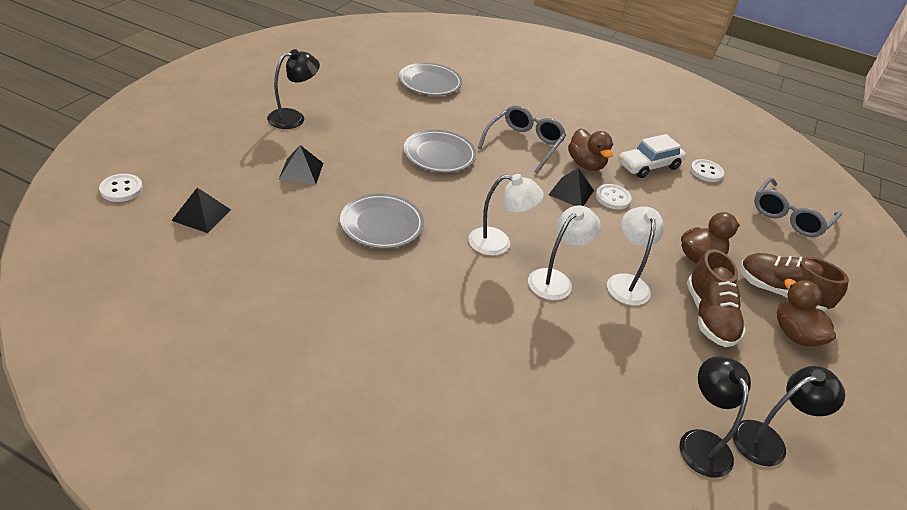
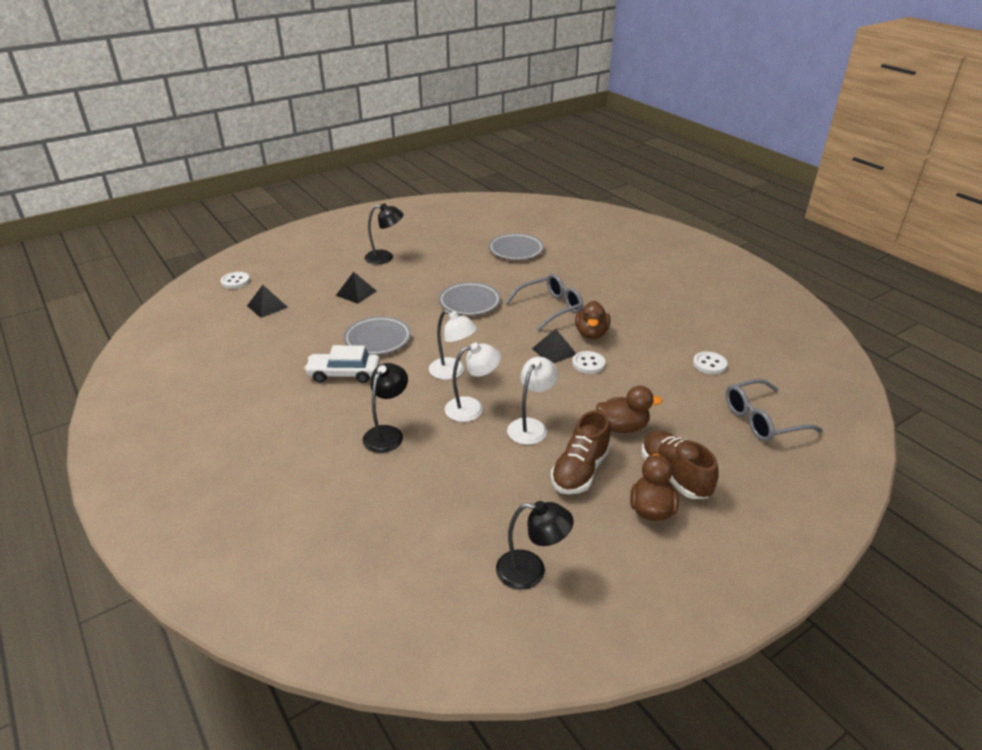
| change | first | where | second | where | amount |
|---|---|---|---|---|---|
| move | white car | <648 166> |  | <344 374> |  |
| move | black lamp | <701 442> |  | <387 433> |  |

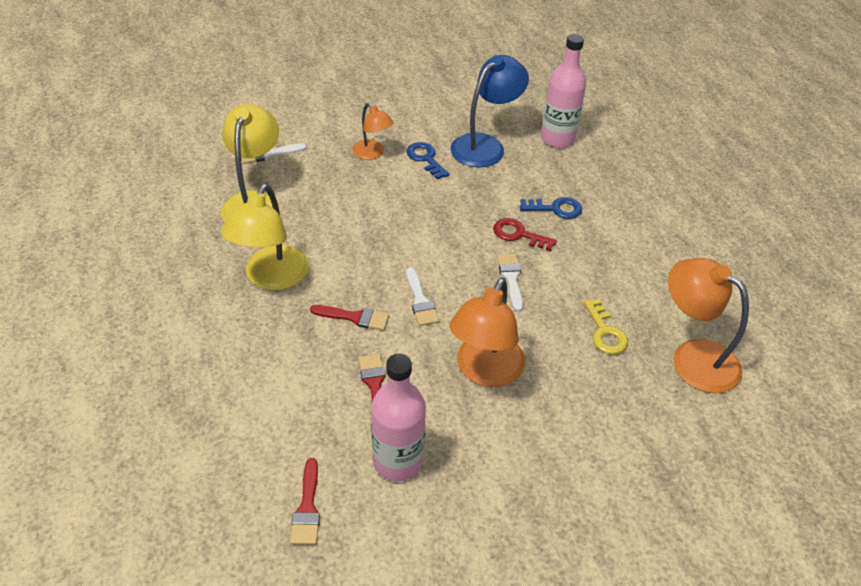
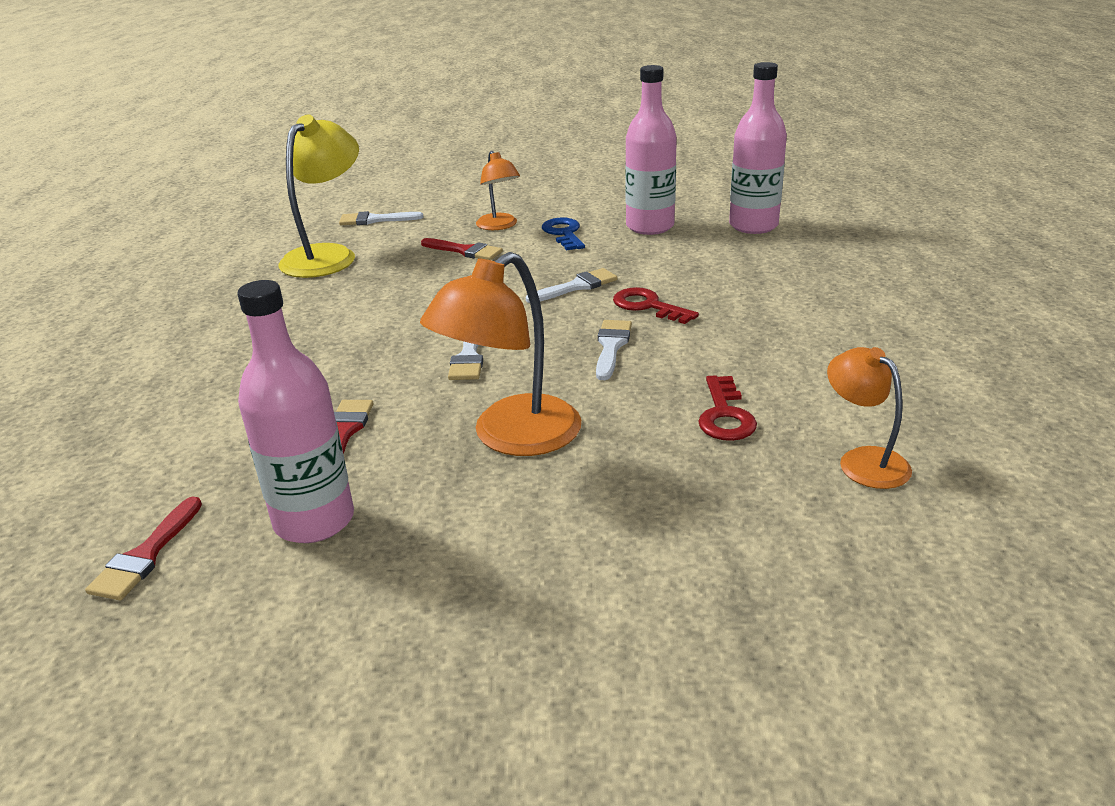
| change | first | where | second | where | amount |
|---|---|---|---|---|---|
| delete | yellow lamp | <271 278> |  |  |  |
| delete | blue key | <555 209> |  |  |  |
| insert |  |  | white brush | <576 286> |  |
| move | red brush | <354 317> |  | <465 251> |  |
| replace | blue lamp | <485 145> | pink bottle | <650 227> |  |
| recolor | yellow key | <605 332> | red key | <725 415> |  |
| resize | orange lamp | <693 357> |  | <863 460> | x0.59 |

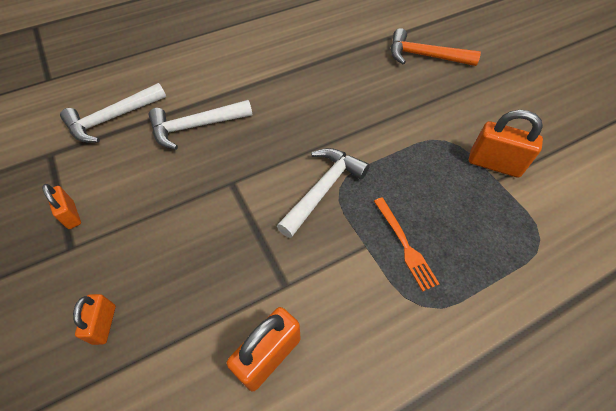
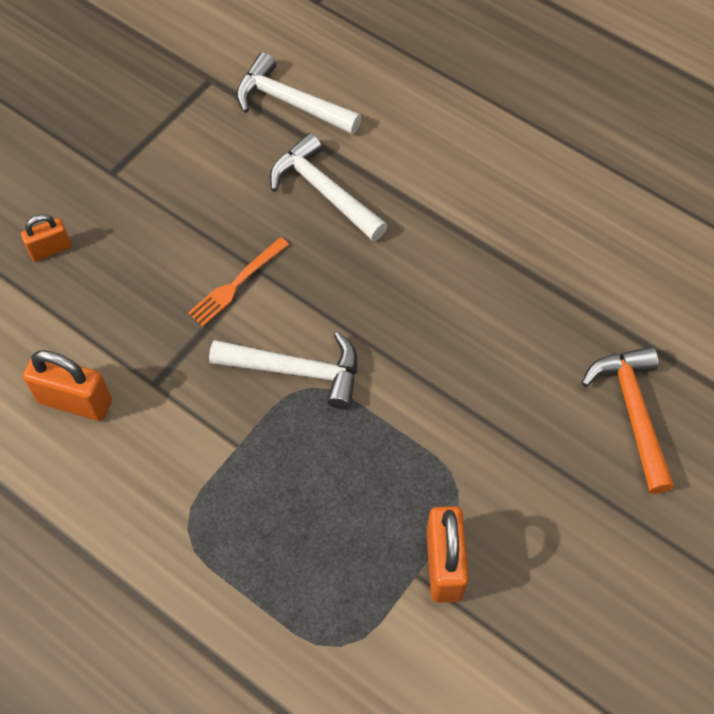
| change | first | where | second | where | amount |
|---|---|---|---|---|---|
| delete | orange padlock | <71 215> |  |  |  |
| move | orange fork | <404 245> |  | <236 284> |  |

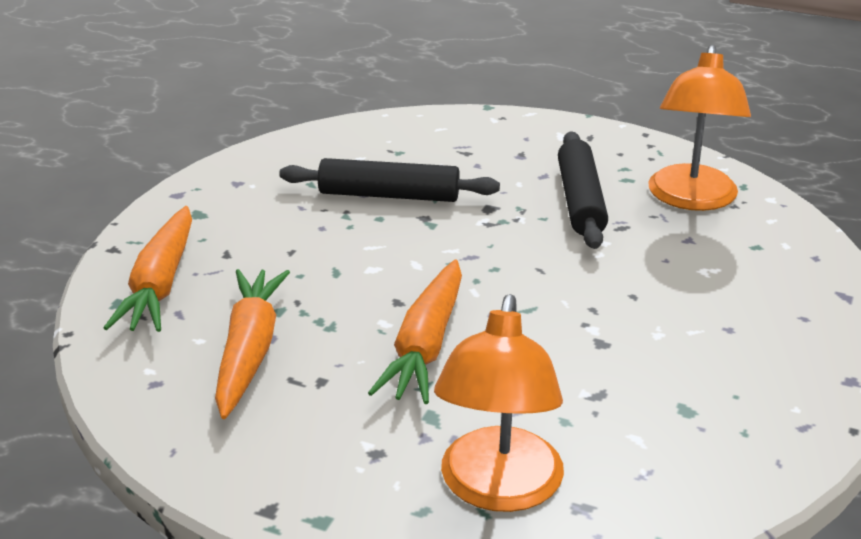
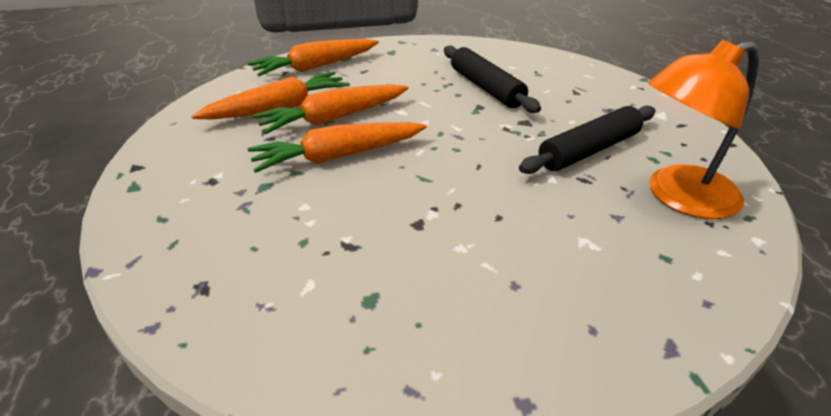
| change | first | where | second | where | amount |
|---|---|---|---|---|---|
| delete | orange lamp | <498 489> |  |  |  |
| insert |  |  | orange carrot | <334 118> |  |

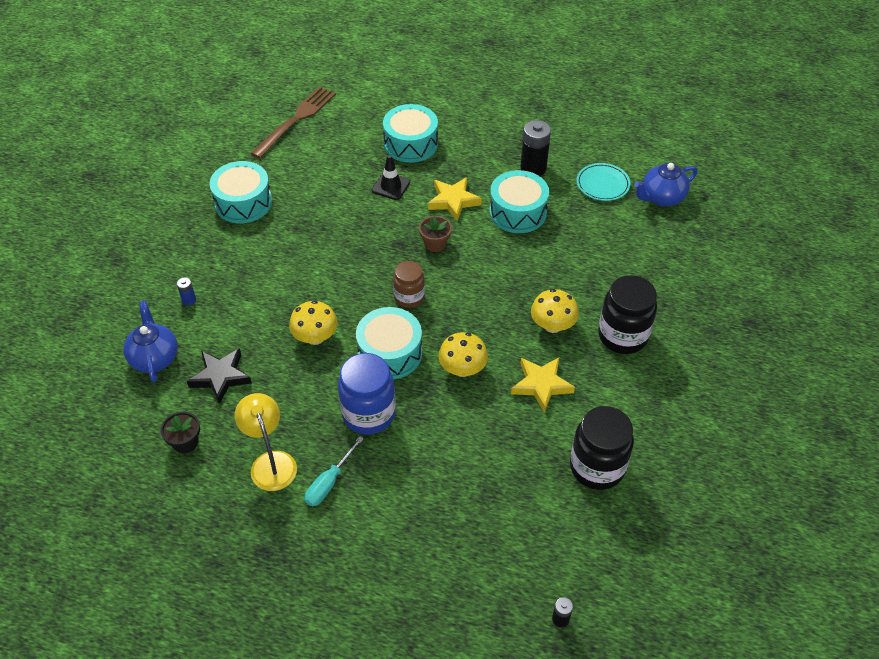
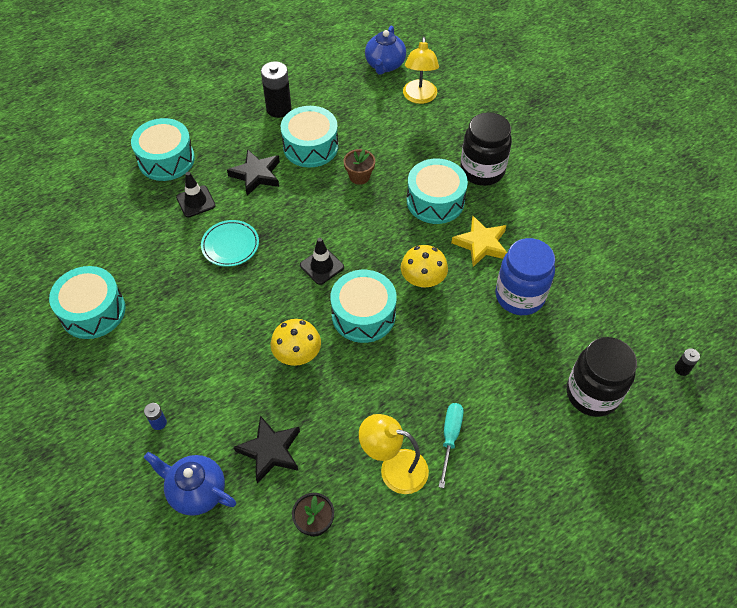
| change | first | where | second | where | amount |
|---|---|---|---|---|---|
| delete | brown fork | <296 119> |  |  |  |
| insert |  |  | yellow lamp | <419 97> |  |
| move | blue jar | <369 414> |  | <519 296> |  |
| move | brown flower pot | <435 244> |  | <359 176> |  |
| move | black jar | <597 467> |  | <592 394> |  |
| move | turquoise plate | <602 184> |  | <230 245> |  |
| replace | brown jar | <409 297> | black traffic cone | <322 266> |  |
| replace | yellow mushroom | <552 325> | turquoise drum | <435 201> |  |
| recolor | yellow star | <453 201> | black star | <256 175> |  |
| rotate | turquoise screwdriver | <329 482> |  | <450 438> | 150 degrees counterclockwise |

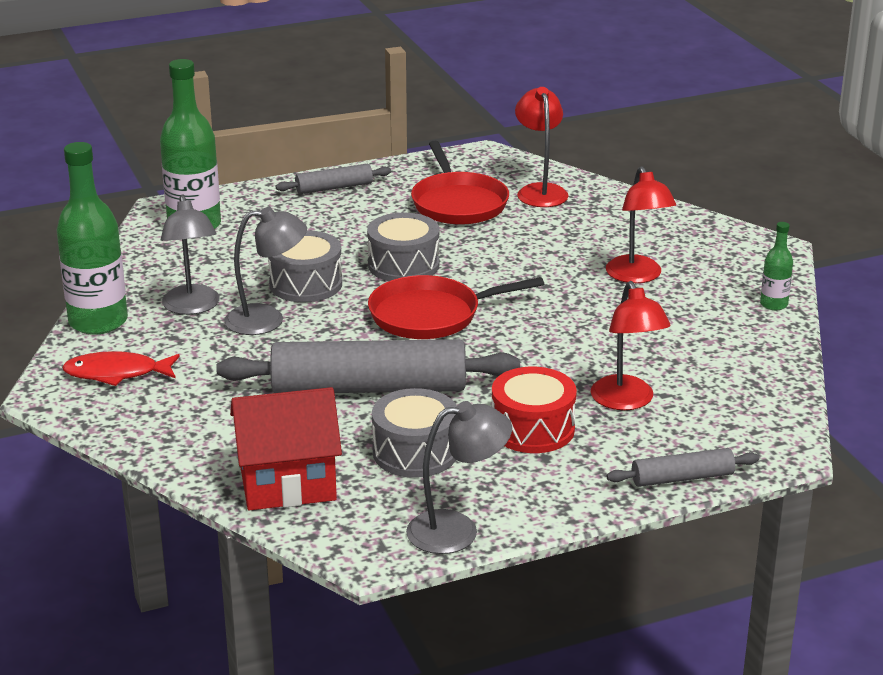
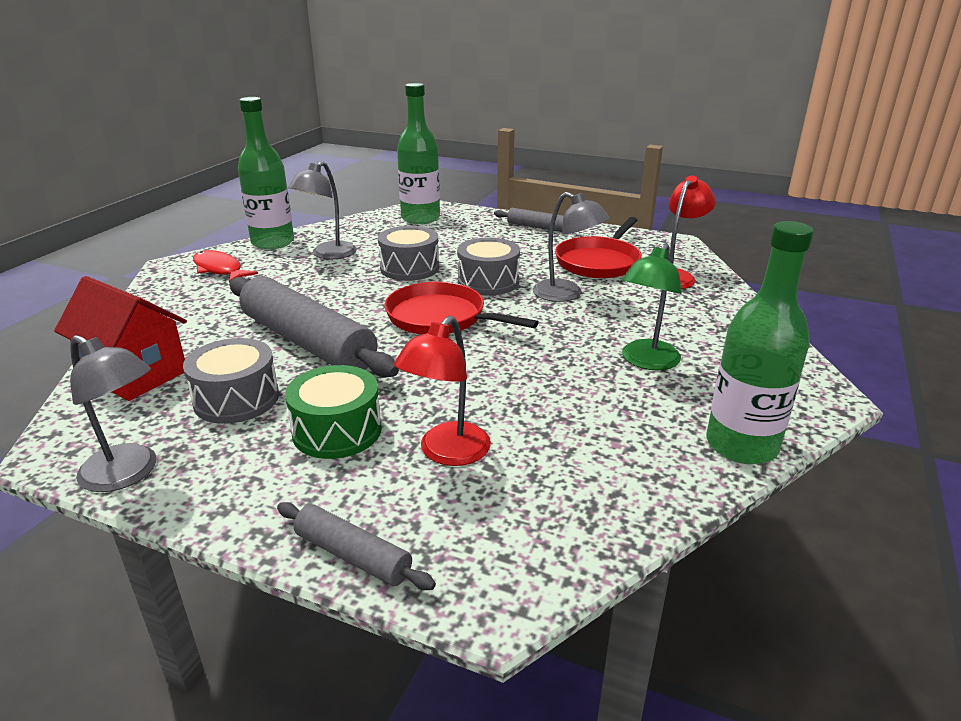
| change | first | where | second | where | amount |
|---|---|---|---|---|---|
| move | grey lamp | <267 320> |  | <566 294> |  |
| recolor | red drum | <532 429> | green drum | <337 431> |  |
| recolor | red lamp | <637 276> | green lamp | <646 362> |  |
| resize | green bottle | <774 304> |  | <741 445> | x2.09 |

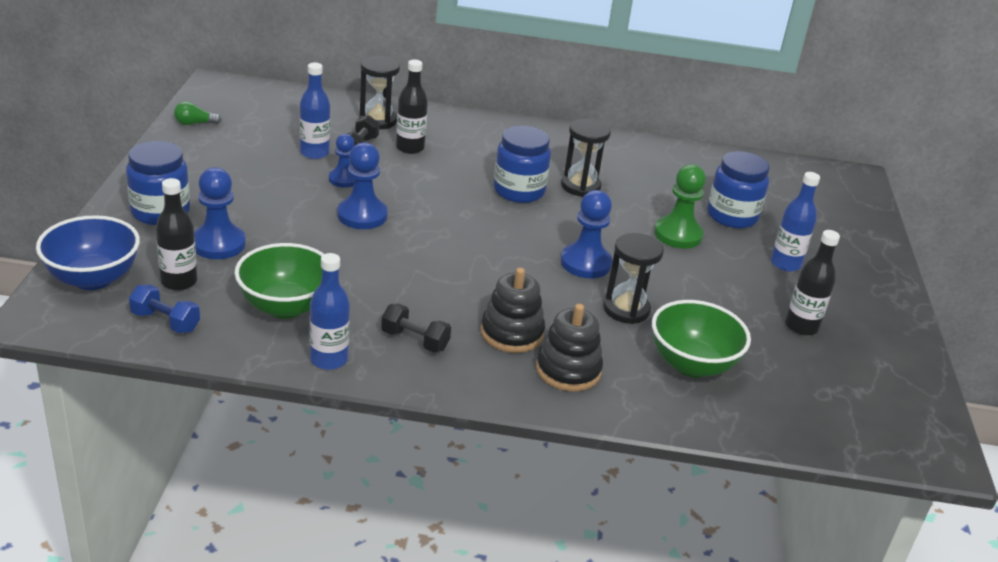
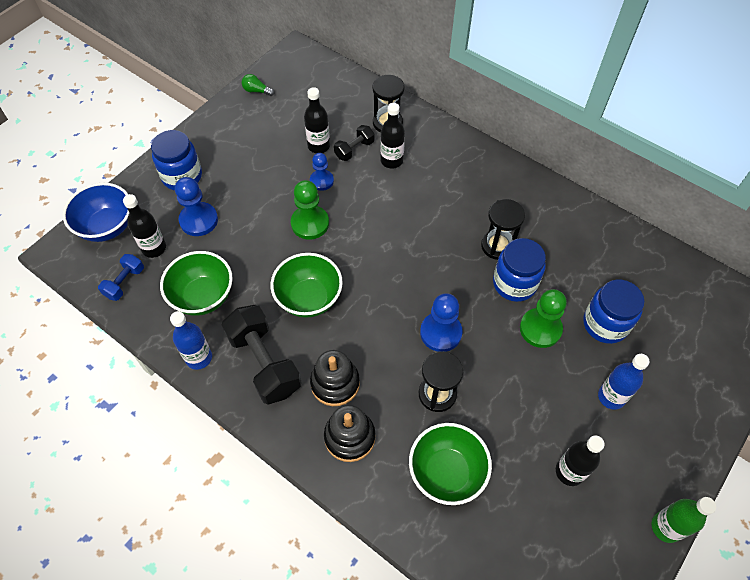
| change | first | where | second | where | amount |
|---|---|---|---|---|---|
| insert |  |  | green bowl | <309 298> |  |
| insert |  |  | green bottle | <666 527> |  |
| move | blue jar | <519 191> |  | <514 283> |  |
| recolor | blue bottle | <314 153> | black bottle | <318 146> |  |
| recolor | blue pawn | <362 215> | green pawn | <310 223> |  |
| rotate | blue dumbbell | <165 322> |  | <125 282> | 60 degrees clockwise |
| resize | black dumbbell | <415 340> |  | <264 363> | x1.91 |

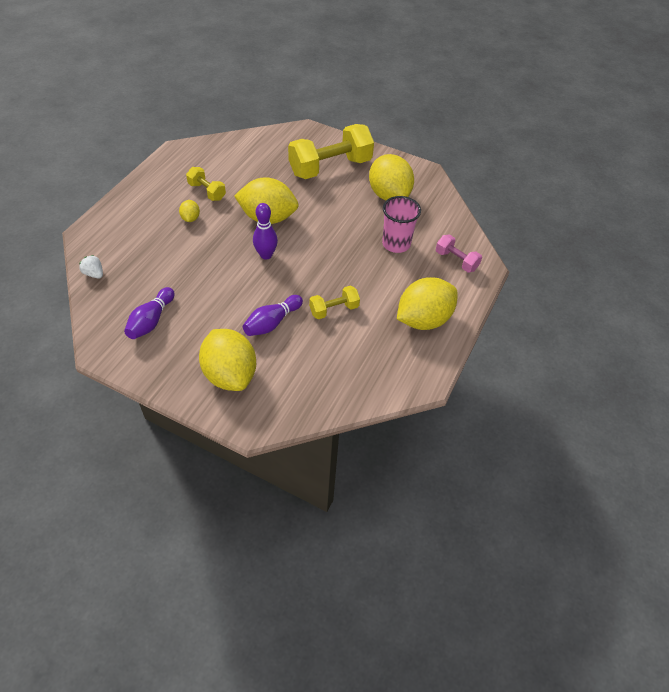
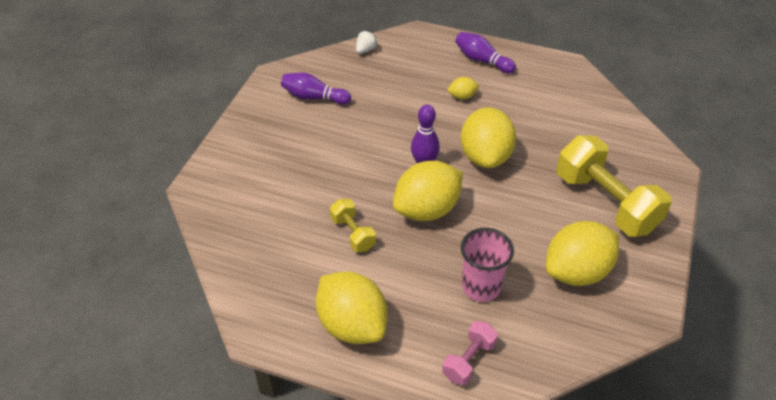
| change | first | where | second | where | amount |
|---|---|---|---|---|---|
| delete | yellow dumbbell | <207 191> |  |  |  |
| move | yellow lemon | <230 374> |  | <427 209> |  |
| move | purple bowling pin | <272 322> |  | <482 60> |  |

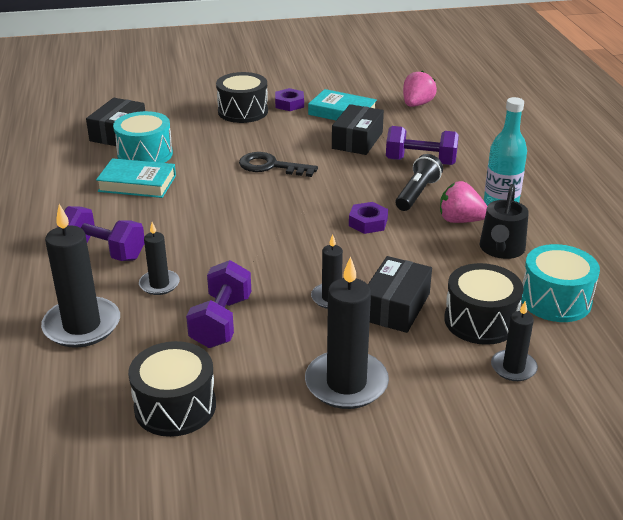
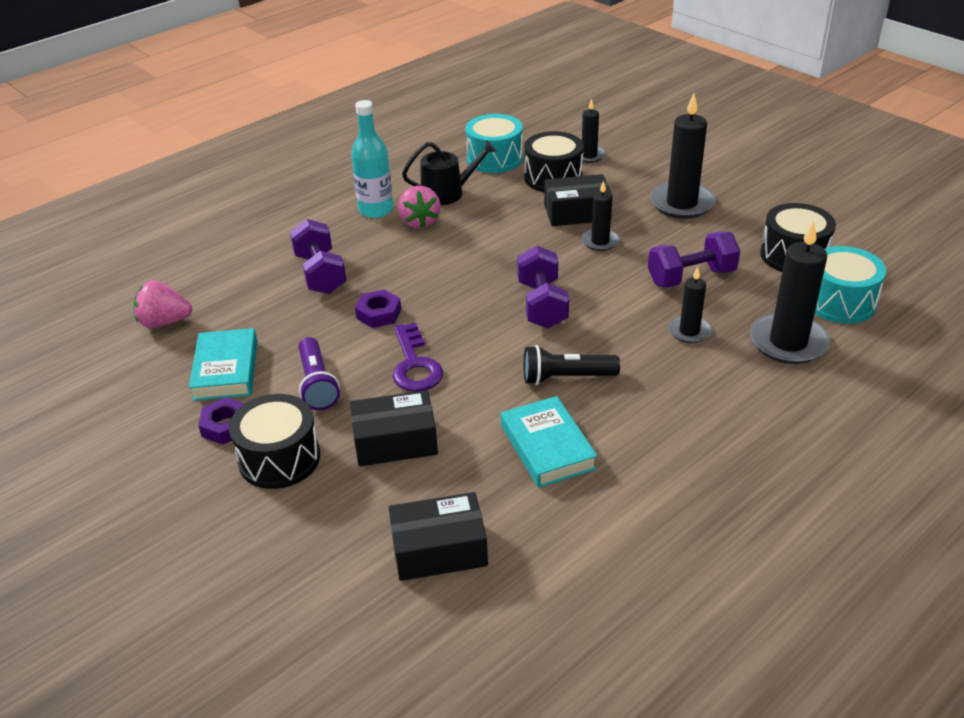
| change | first | where | second | where | amount |
|---|---|---|---|---|---|
| insert |  |  | purple flashlight | <317 384> |  |
| move | purple dumbbell | <104 251> |  | <542 305> |  |
| move | turquoise drum | <145 154> |  | <839 302> |  |
| move | black box | <357 140> |  | <395 441> |  |
| move | purple nut | <368 222> |  | <379 314> |  |
| move | black flashlight | <417 193> |  | <566 377> |  |
| recolor | black key | <271 166> | purple key | <414 365> |  |

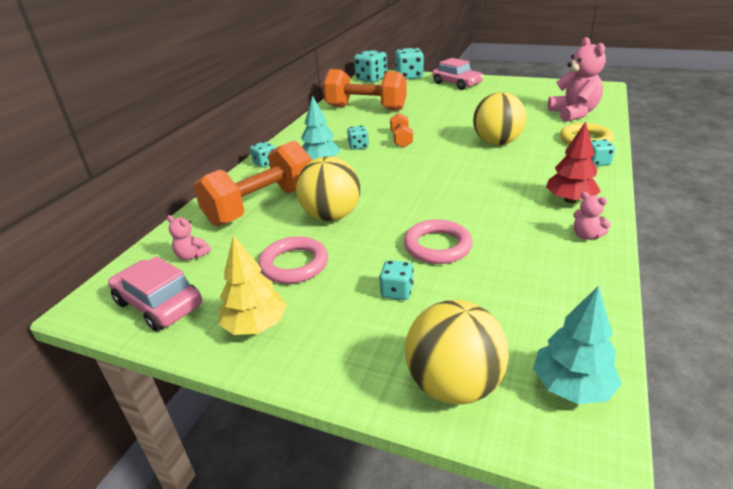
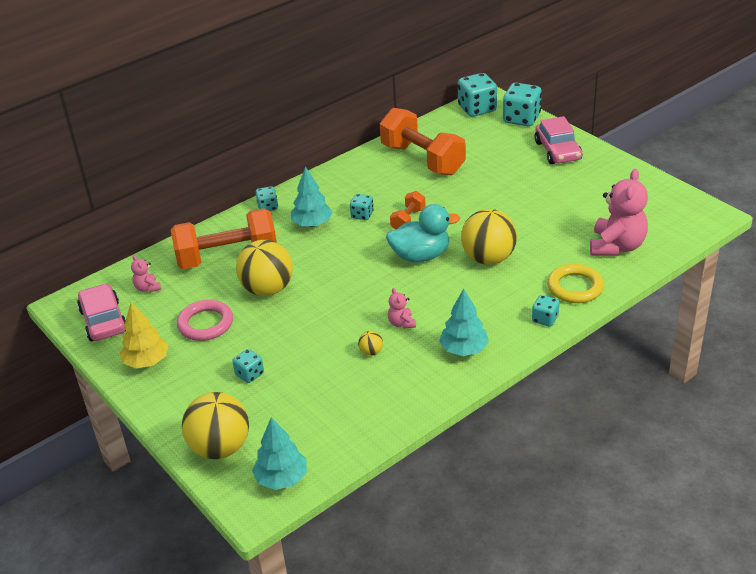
| change | first | where | second | where | amount |
|---|---|---|---|---|---|
| delete | pink ring | <437 246> |  |  |  |
| insert |  |  | yellow ball | <371 352> |  |
| insert |  |  | turquoise duck | <421 256> |  |
| move | pink teddy bear | <586 235> |  | <401 323> |  |
| recolor | red tree | <570 200> | turquoise tree | <464 349> |  |

